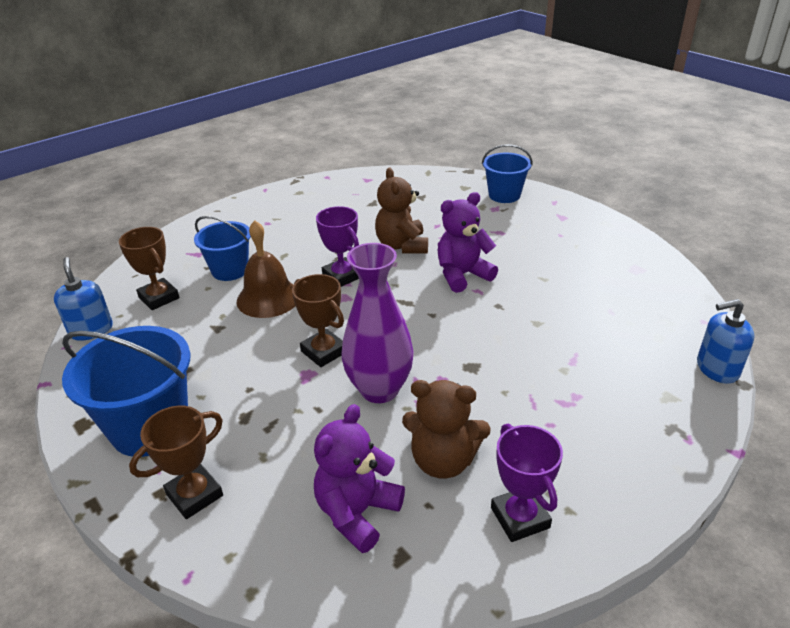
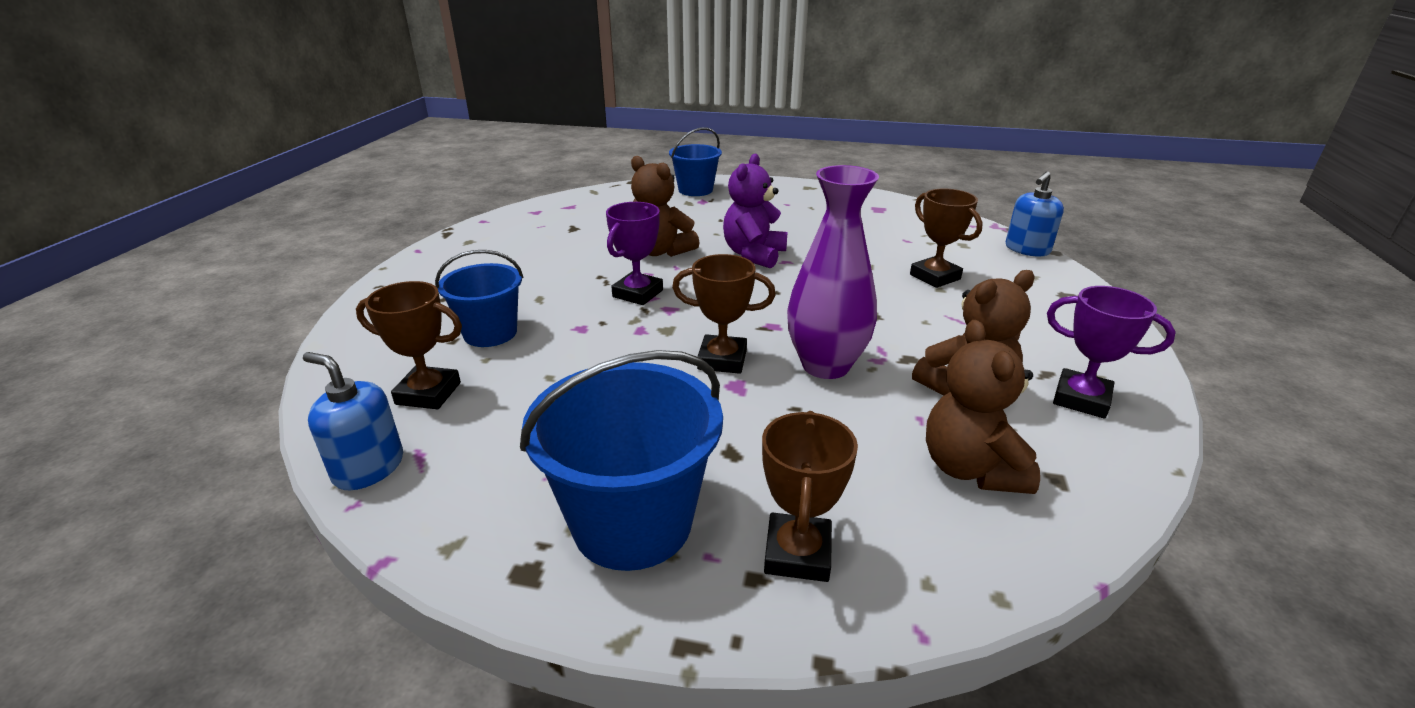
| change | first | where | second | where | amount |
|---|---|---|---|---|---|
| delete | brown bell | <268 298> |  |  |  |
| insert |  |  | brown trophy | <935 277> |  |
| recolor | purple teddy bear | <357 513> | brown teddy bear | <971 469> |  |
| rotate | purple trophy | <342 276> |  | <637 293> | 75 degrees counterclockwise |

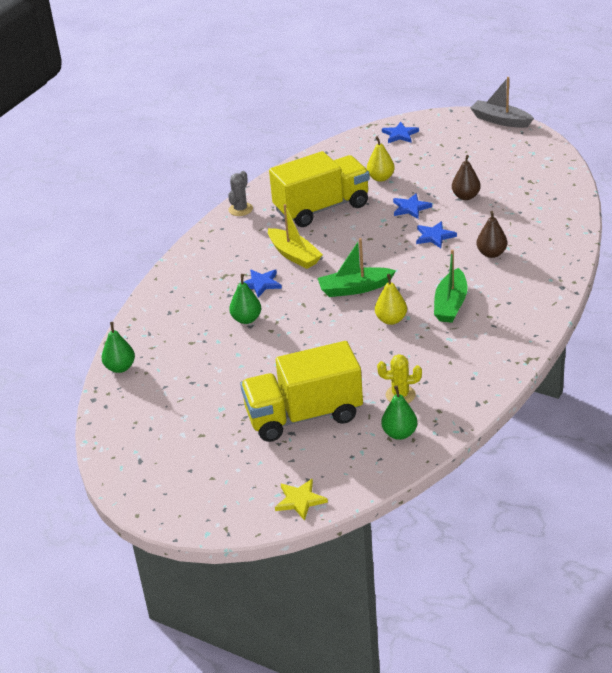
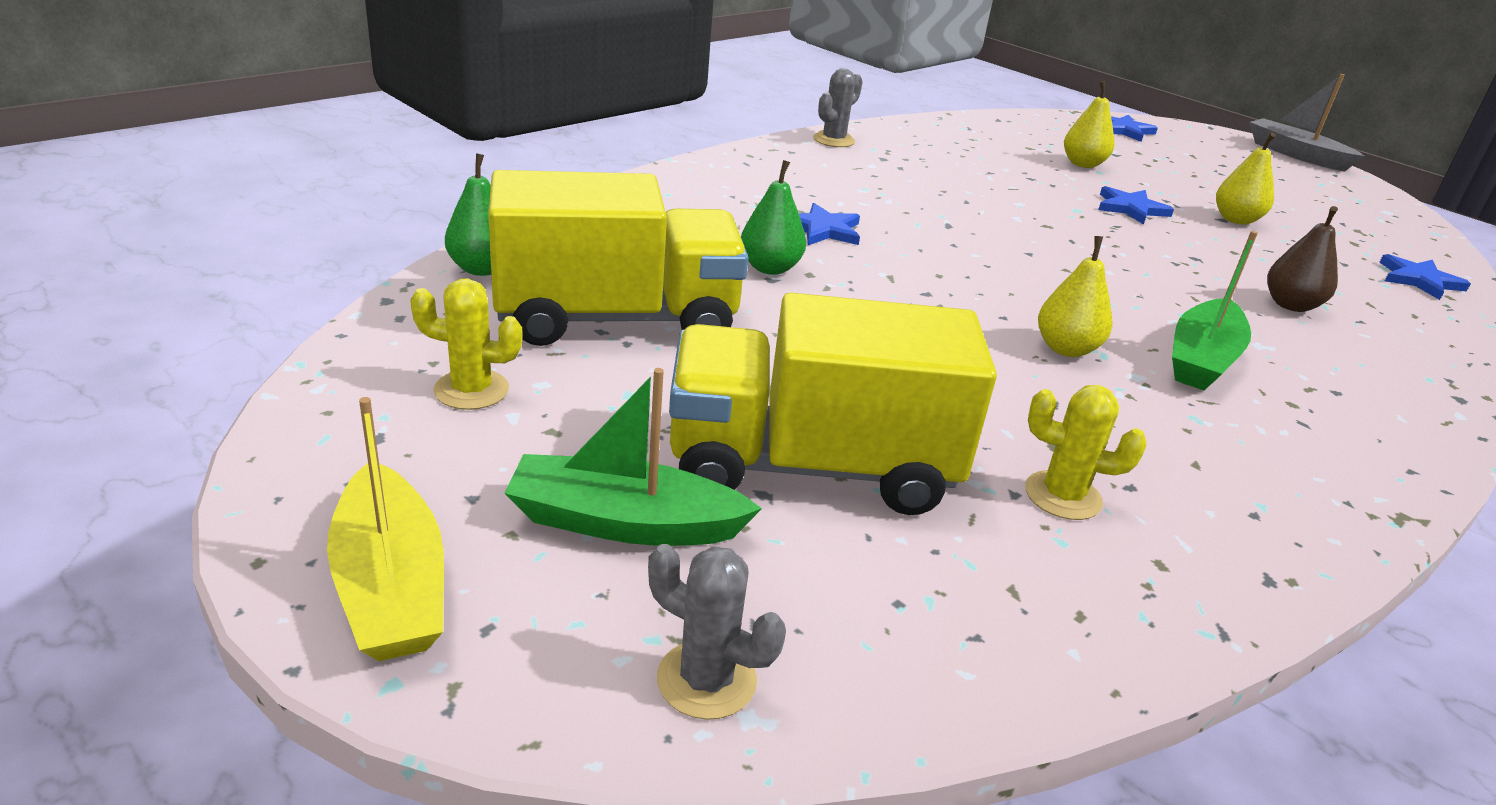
| change | first | where | second | where | amount |
|---|---|---|---|---|---|
| delete | green pear | <399 433> |  |  |  |
| insert |  |  | yellow cactus | <471 390> |  |
| move | yellow boat | <294 255> |  | <391 585> |  |
| move | yellow truck | <322 208> |  | <616 318> |  |
| move | green boat | <355 288> |  | <624 522> |  |
| move | blue star | <434 236> |  | <1419 280> |  |
| replace | yellow star | <300 500> | grey cactus | <706 680> |  |
| recolor | brown pear | <466 196> | yellow pear | <1236 220> |  |

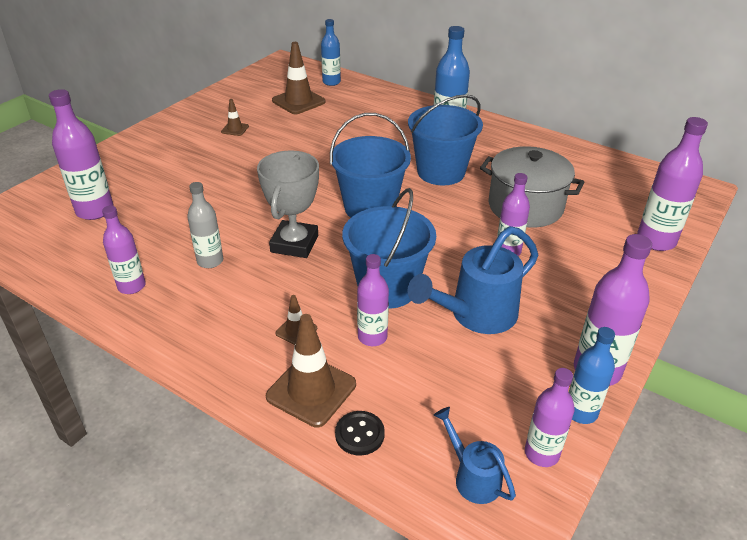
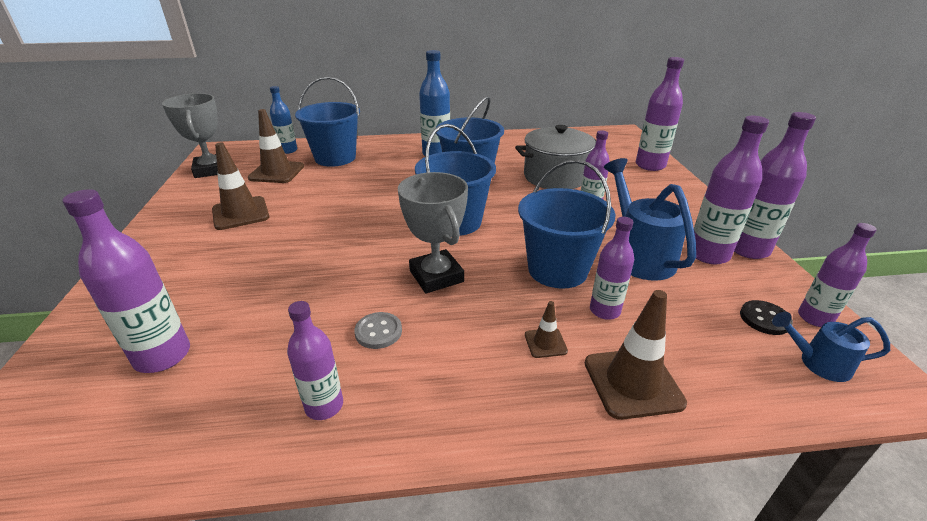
| change | first | where | second | where | amount |
|---|---|---|---|---|---|
| delete | blue bottle | <581 412> |  |  |  |
| insert |  |  | grey trophy | <211 170> |  |
| insert |  |  | blue bucket | <335 158> |  |
| insert |  |  | purple bottle | <708 254> |  |
| move | black button | <359 434> |  | <764 319> |  |
| replace | grey bottle | <210 261> | grey button | <378 332> |  |
| rotate | blue watering can | <476 315> |  | <638 255> | 150 degrees clockwise |
| resize | brown traffic cone | <235 129> |  | <240 213> | x1.98 |

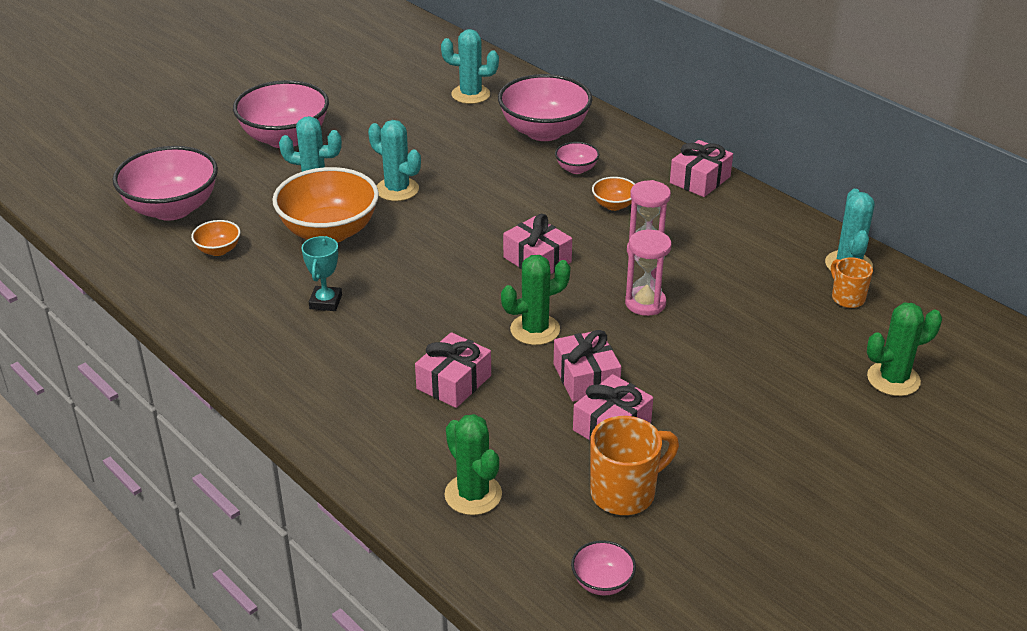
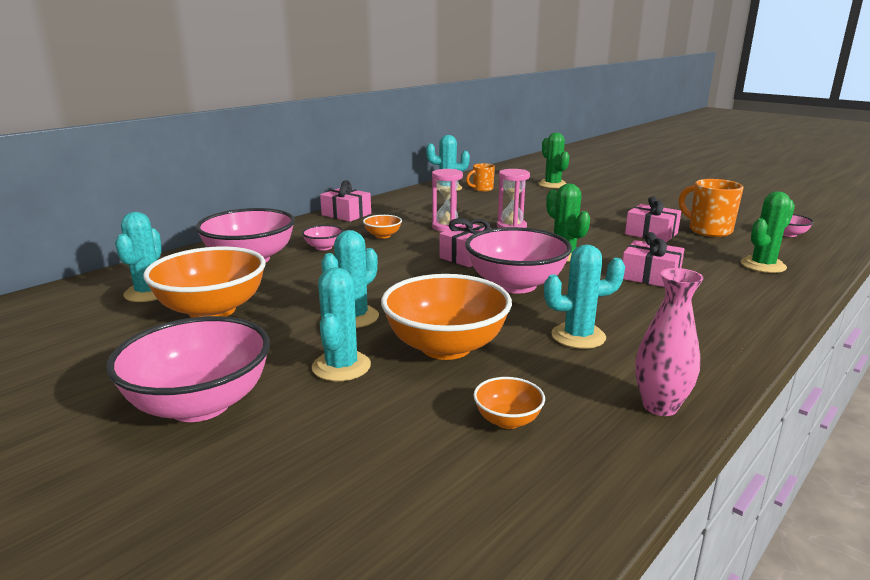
| change | first | where | second | where | amount |
|---|---|---|---|---|---|
| delete | pink gift | <586 378> |  |  |  |
| insert |  |  | orange bowl | <212 310> |  |
| insert |  |  | pink vase | <660 406> |  |
| move | pink bowl | <172 209> |  | <515 285> |  |
| replace | turquoise trophy | <325 302> | turquoise cactus | <578 336> |  |

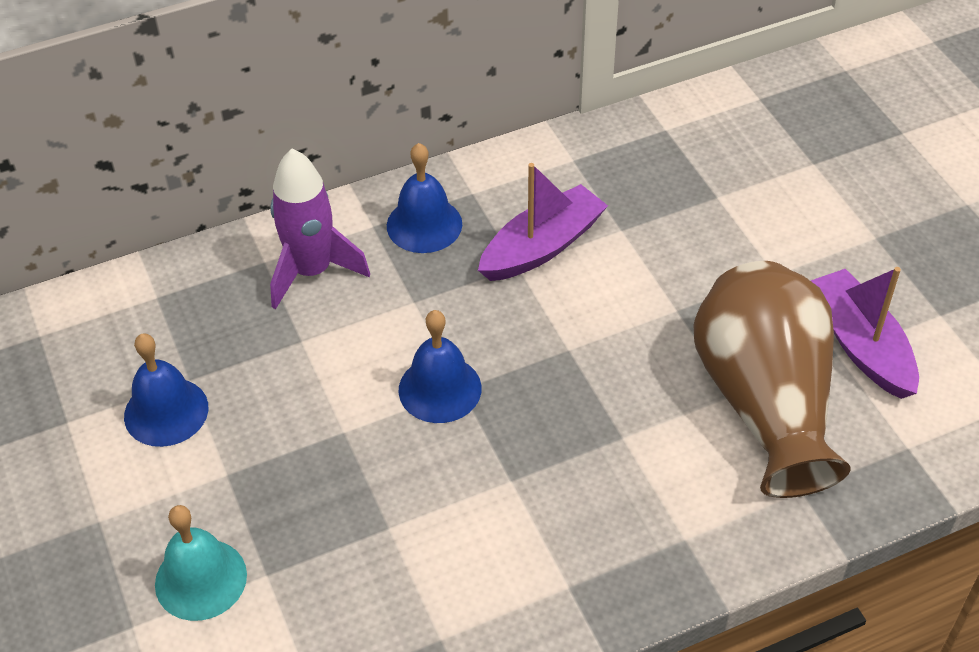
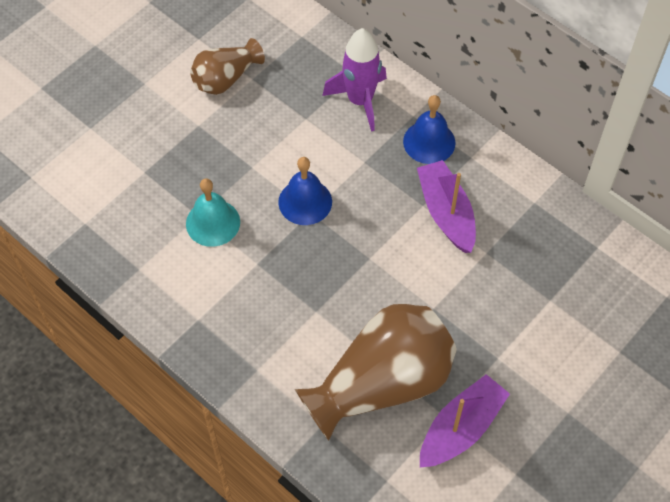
| change | first | where | second | where | amount |
|---|---|---|---|---|---|
| move | turquoise bell | <201 579> |  | <213 222> |  |
| replace | blue bell | <166 411> | brown vase | <225 78> |  |
| rotate | purple boat | <542 246> |  | <446 213> | 135 degrees counterclockwise |

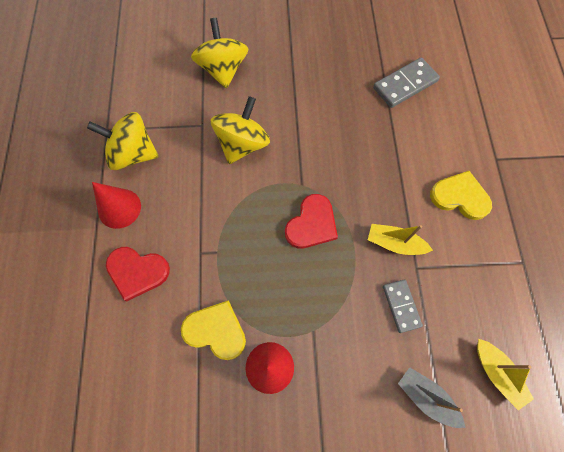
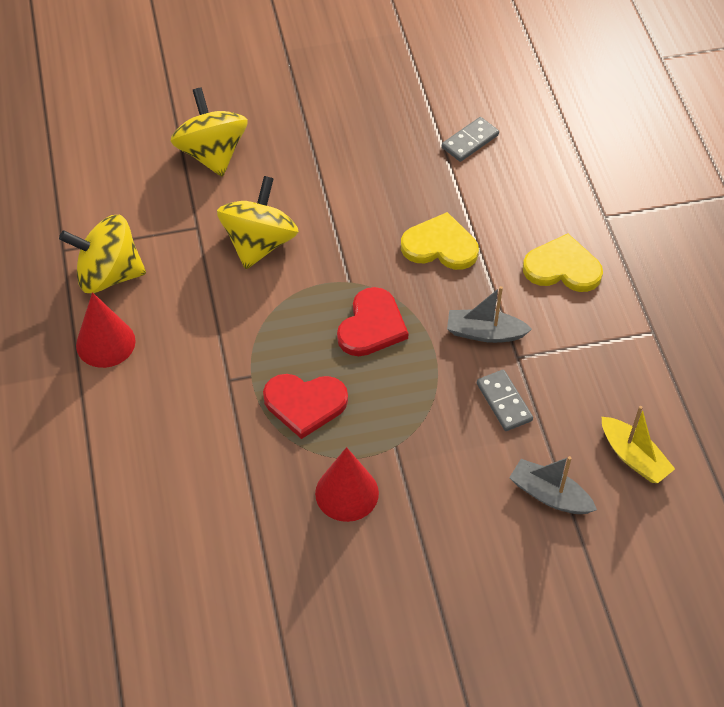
| change | first | where | second | where | amount |
|---|---|---|---|---|---|
| move | red heart | <137 272> |  | <305 404> |  |
| move | yellow heart | <216 331> |  | <440 246> |  |
| recolor | yellow boat | <394 243> | grey boat | <485 333> |  |
| resize | grey domino | <405 85> |  | <470 141> | x0.66 |

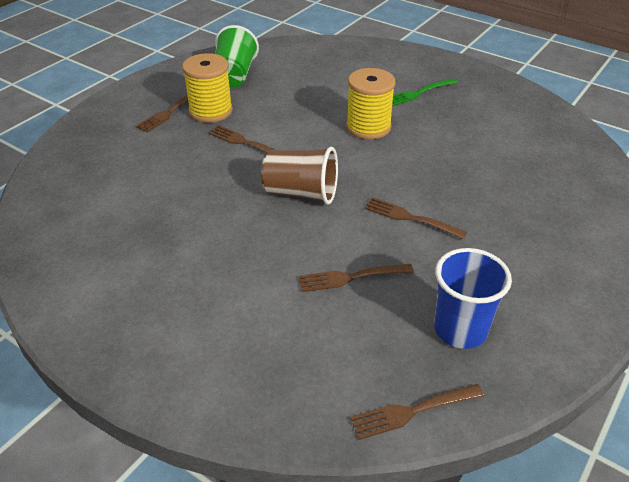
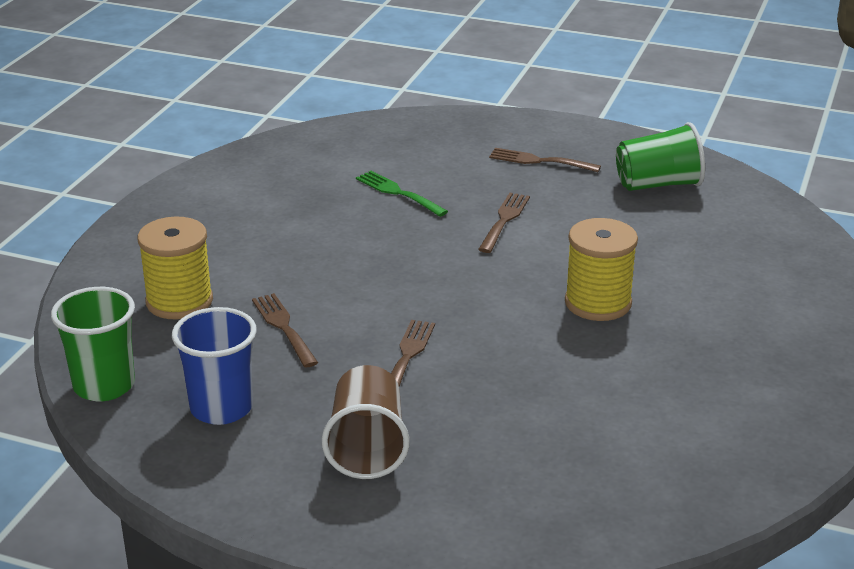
| change | first | where | second | where | amount |
|---|---|---|---|---|---|
| move | yellow spool | <211 111> |  | <179 301> |  |
| move | brown cup | <301 193> |  | <367 447> |  |
| move | green fork | <418 93> |  | <398 193> |  |
| replace | brown fork | <412 411> | green cup | <104 385> |  |

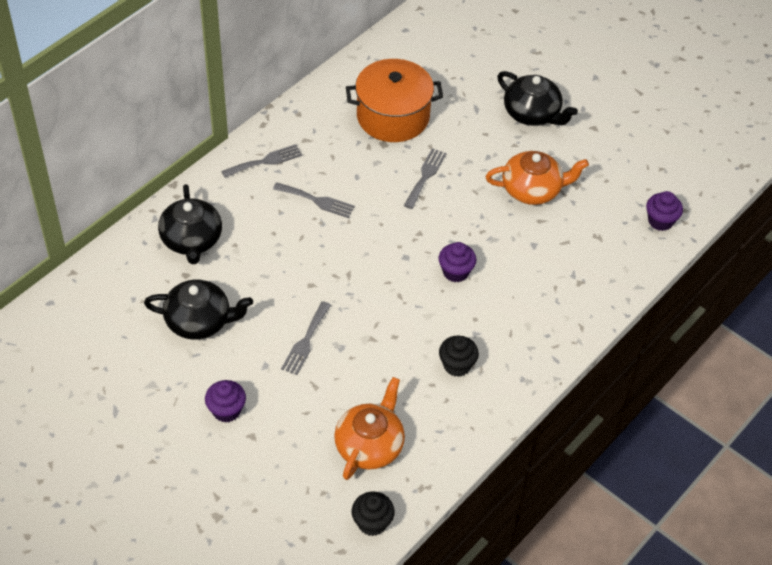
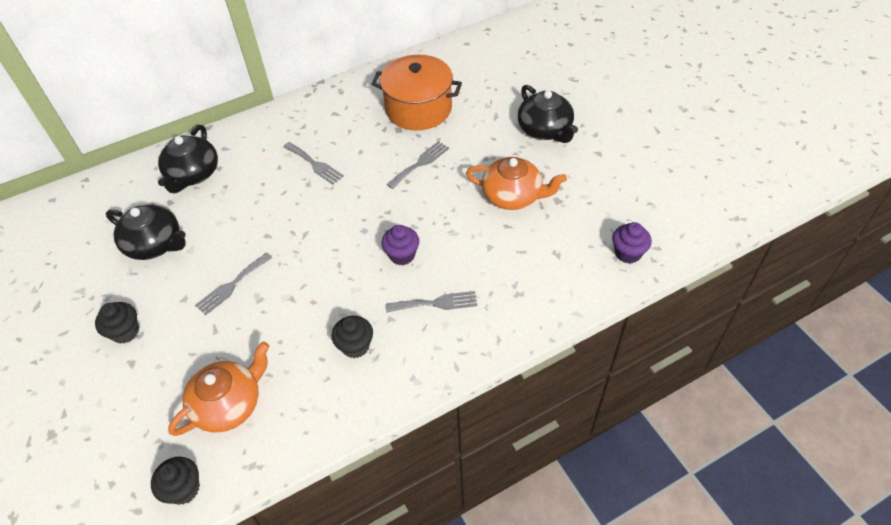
| change | first | where | second | where | amount |
|---|---|---|---|---|---|
| move | grey fork | <265 161> |  | <436 303> |  |
| recolor | purple cupcake | <226 410> | black cupcake | <125 332> |  |

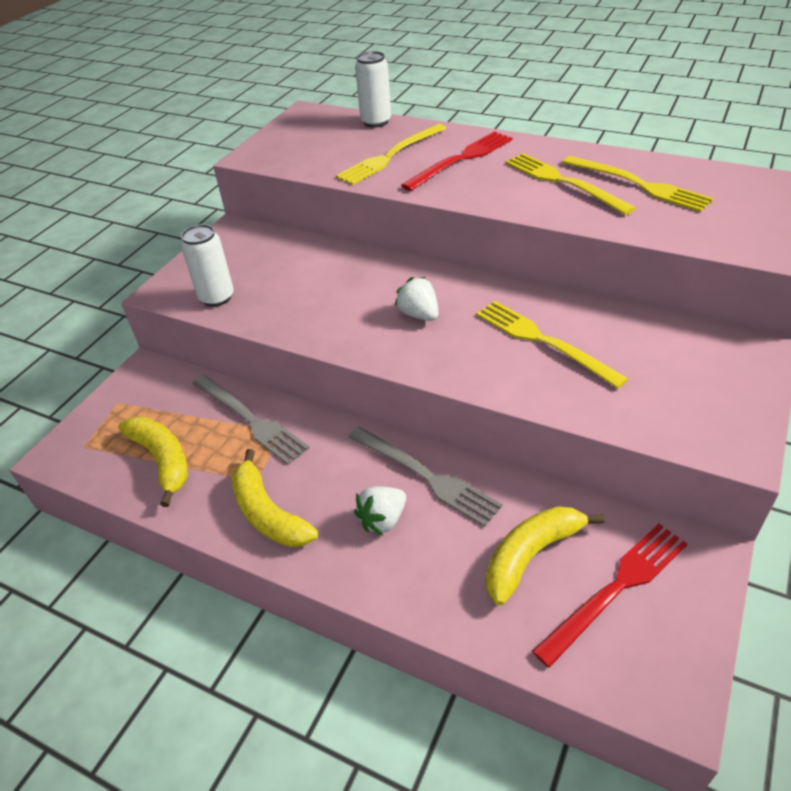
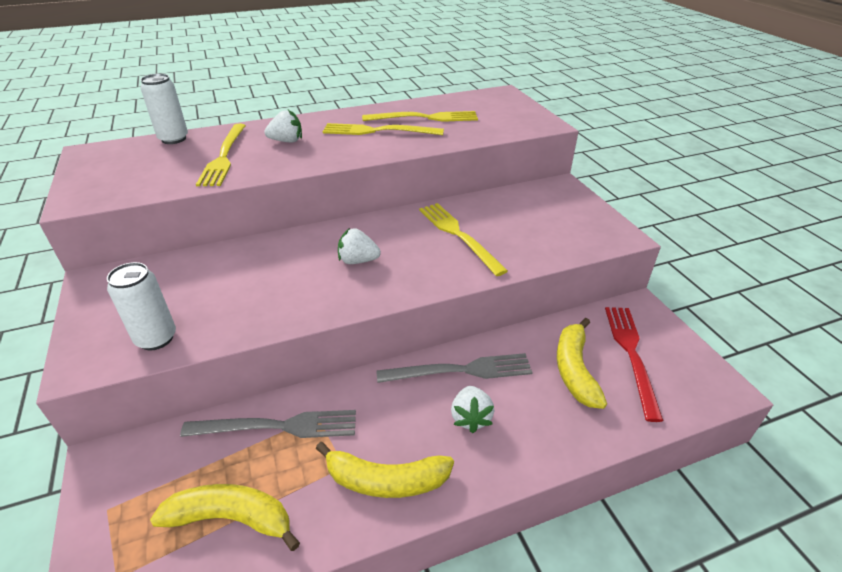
| change | first | where | second | where | amount |
|---|---|---|---|---|---|
| replace | red fork | <461 160> | white strawberry | <287 141> |  |
| rotate | yellow fork | <544 341> |  | <459 235> | 60 degrees clockwise |

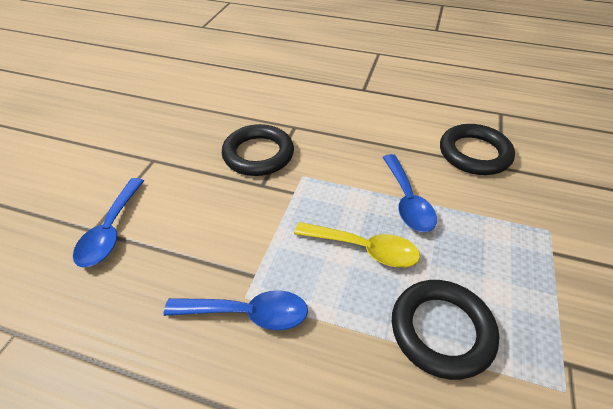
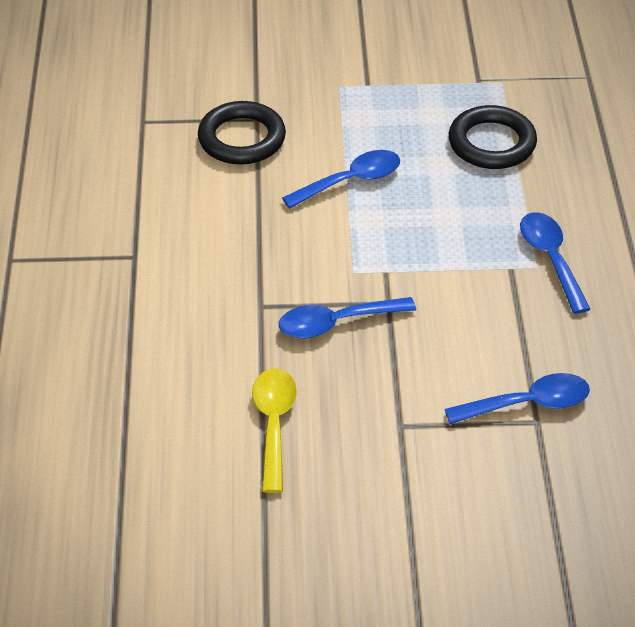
| change | first | where | second | where | amount |
|---|---|---|---|---|---|
| move | yellow spoon | <364 249> |  | <273 424> |  |
| replace | black ring | <258 154> | blue spoon | <336 323> |  |

